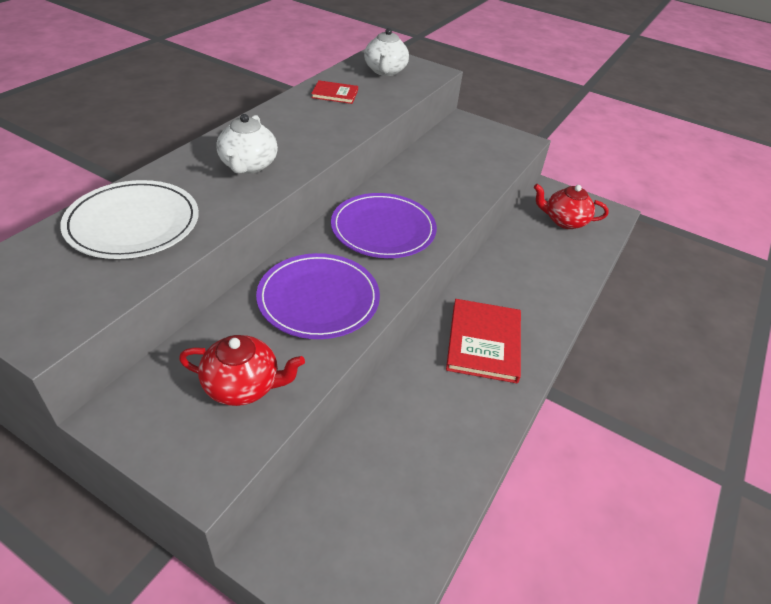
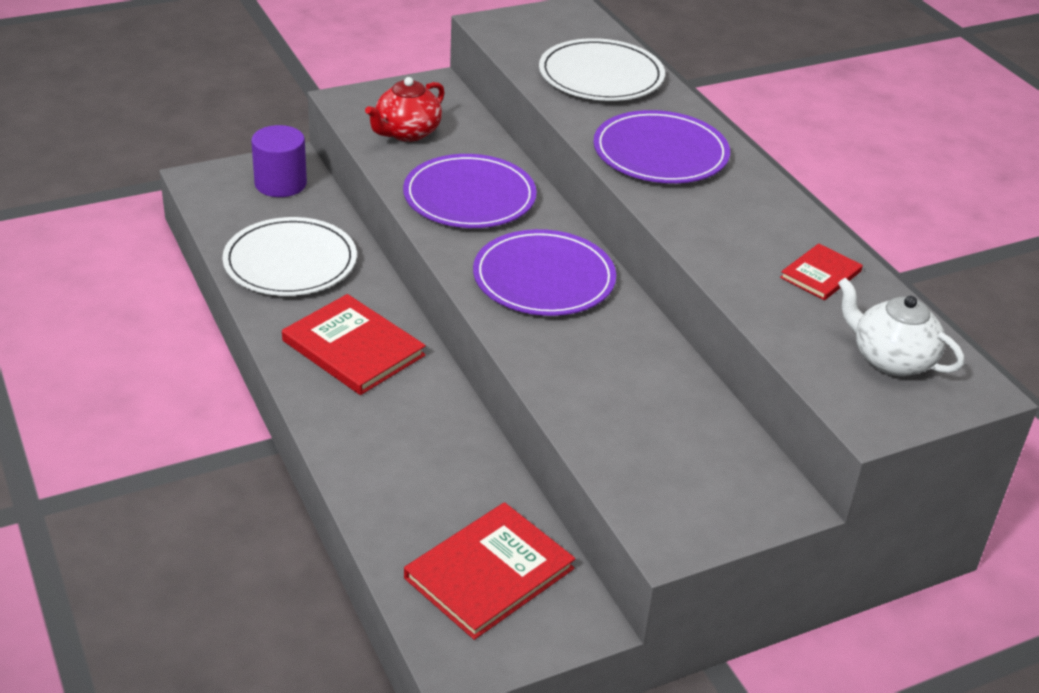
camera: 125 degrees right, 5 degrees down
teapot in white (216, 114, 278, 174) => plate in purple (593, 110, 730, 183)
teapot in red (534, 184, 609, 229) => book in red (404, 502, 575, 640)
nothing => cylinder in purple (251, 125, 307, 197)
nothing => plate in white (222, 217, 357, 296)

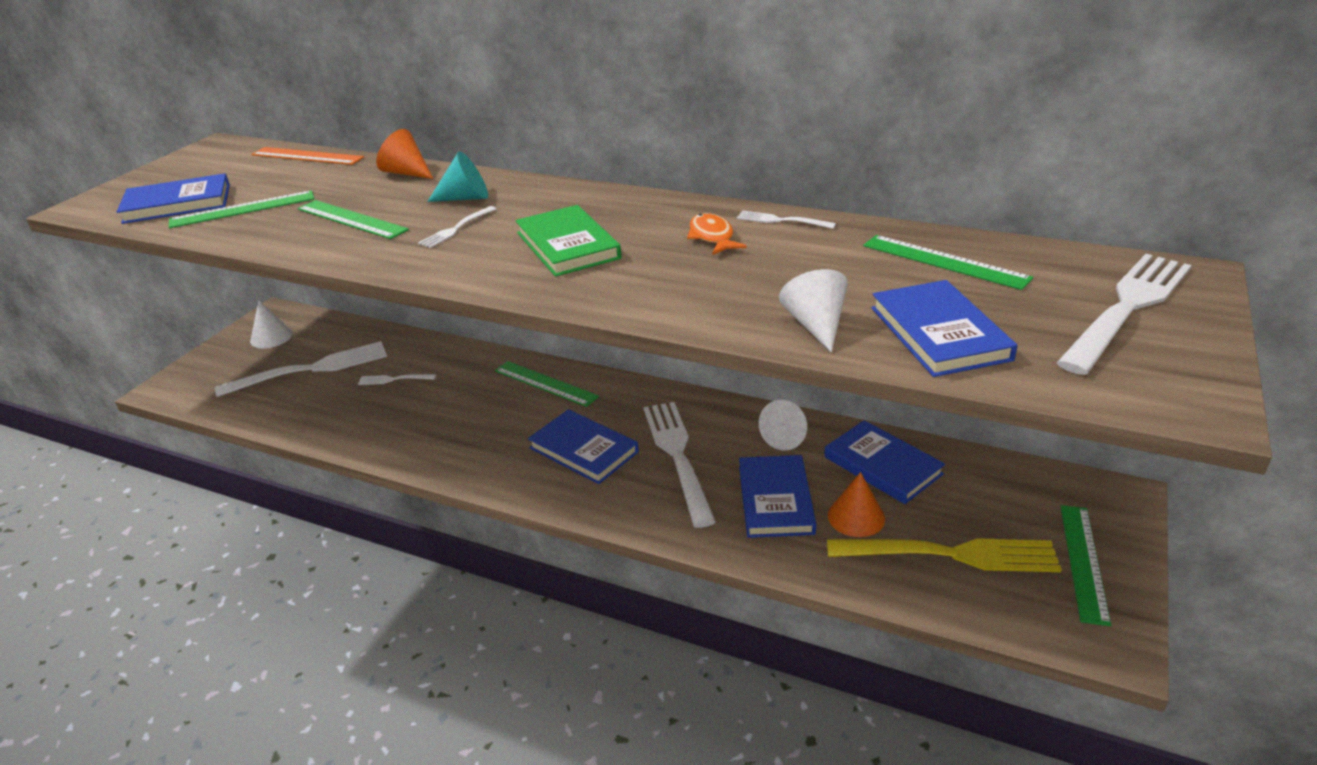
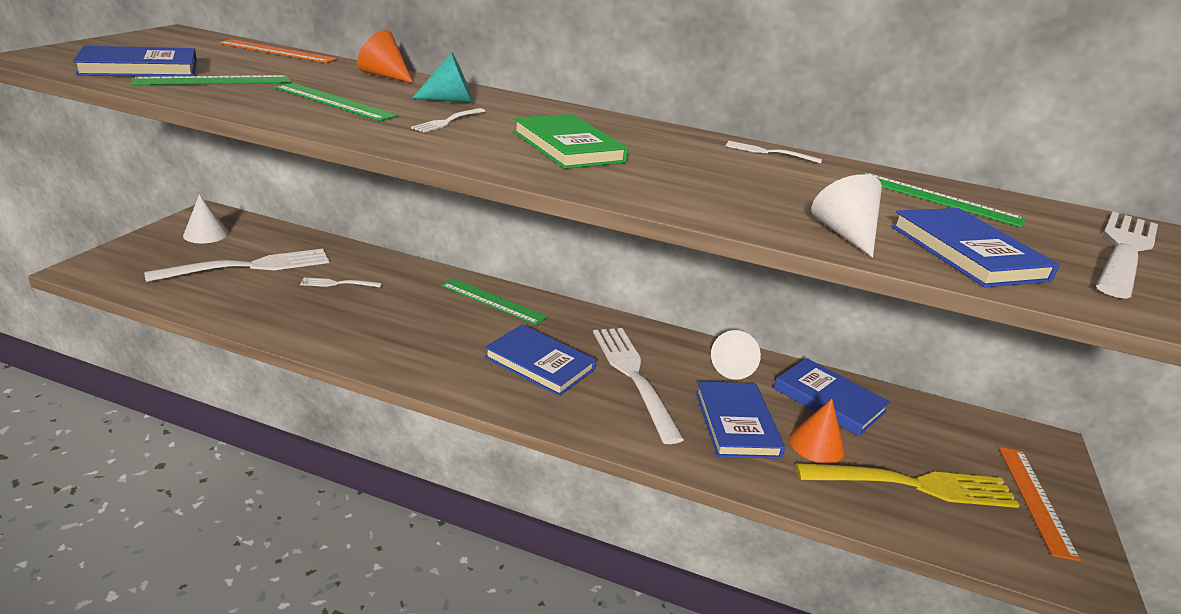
camera: 10 degrees left, 5 degrees down
fish in orange (687, 213, 747, 255) => nothing
ruler in green (1060, 505, 1111, 626) => ruler in orange (999, 447, 1080, 561)

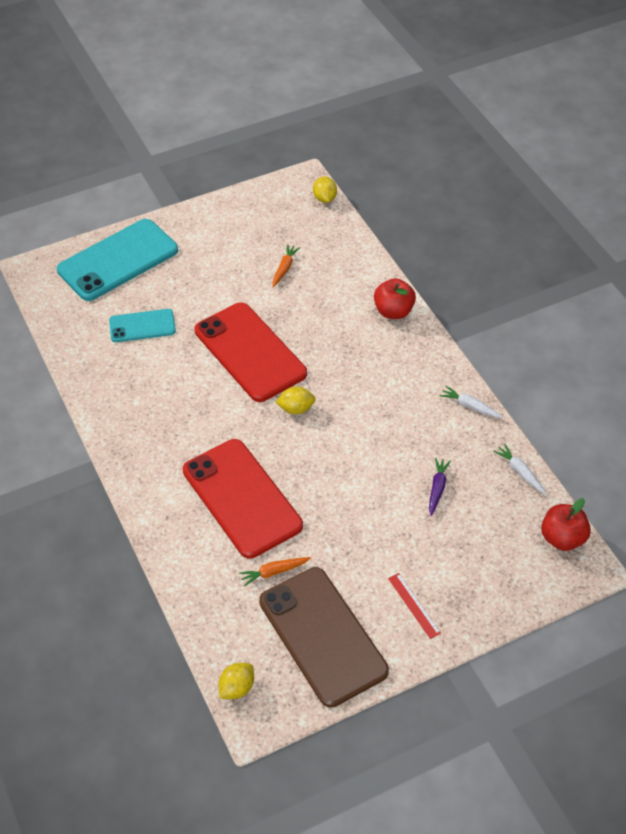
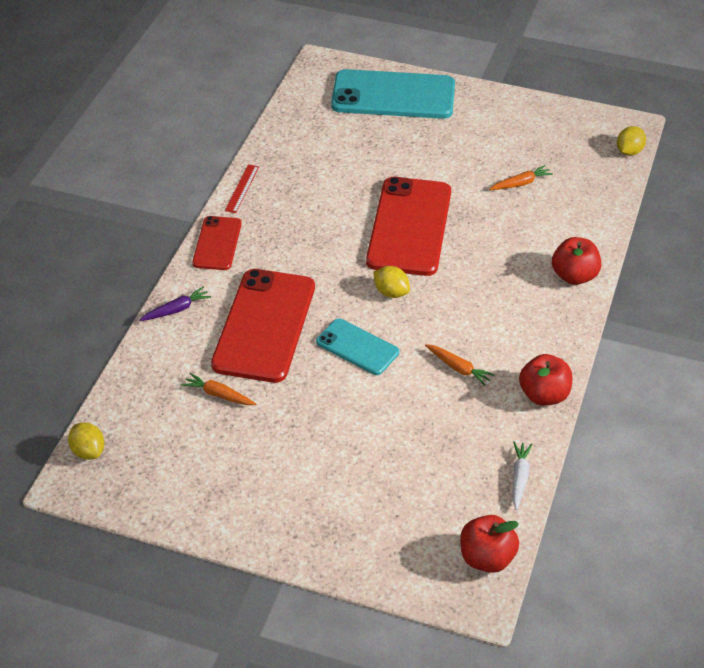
camera: 45 degrees right, 5 degrees down
phone in turquoise (109, 309, 176, 342) => phone in turquoise (316, 318, 399, 375), move
carrot in white (440, 386, 503, 418) => apple in red (519, 354, 572, 406)
carrot in purple (429, 458, 451, 516) => carrot in purple (140, 287, 211, 321), move
phone in brown (259, 567, 389, 708) => nothing
ruler in red (388, 573, 441, 639) => ruler in red (225, 165, 259, 213), move
lemon in yellow (219, 663, 254, 699) => lemon in yellow (68, 422, 104, 460), 60 degrees clockwise
nothing => phone in red (192, 216, 242, 270)
nothing => carrot in orange (425, 344, 494, 386)

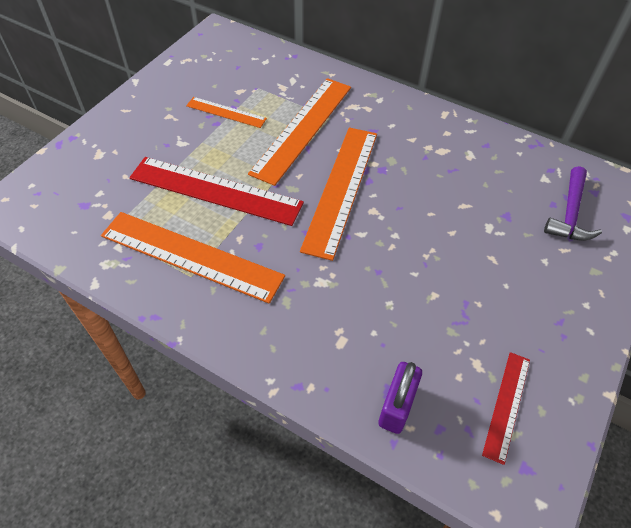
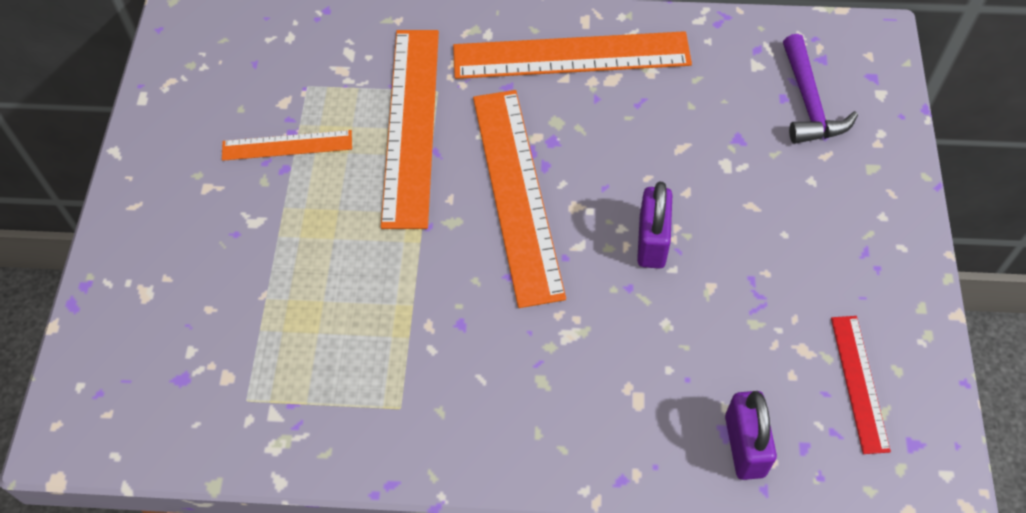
camera: 25 degrees left, 5 degrees up
ruler in red (129, 157, 304, 226) => nothing
ruler in orange (101, 212, 285, 304) => ruler in orange (453, 31, 692, 79), move
nothing => padlock in purple (637, 182, 672, 269)

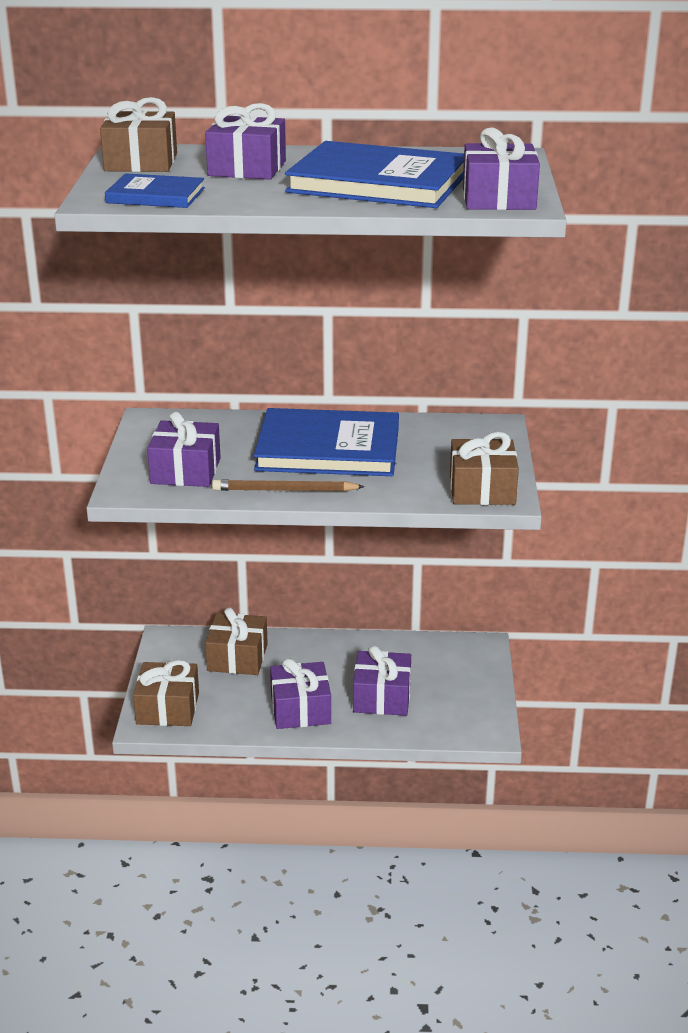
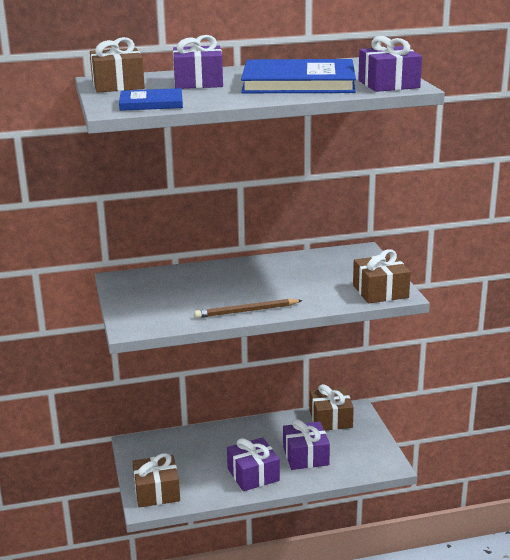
camera: 15 degrees left, 5 degrees down
book in blue (254, 408, 399, 476) => nothing
gift in purple (147, 411, 221, 487) => nothing
gift in brown (205, 607, 268, 675) => gift in brown (310, 384, 354, 431), move

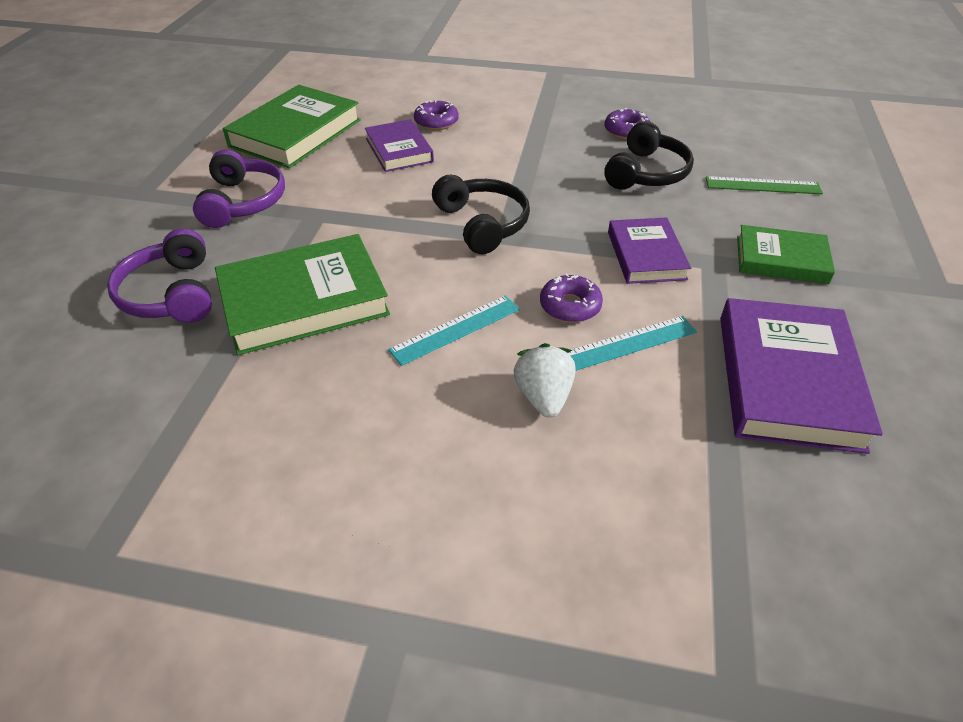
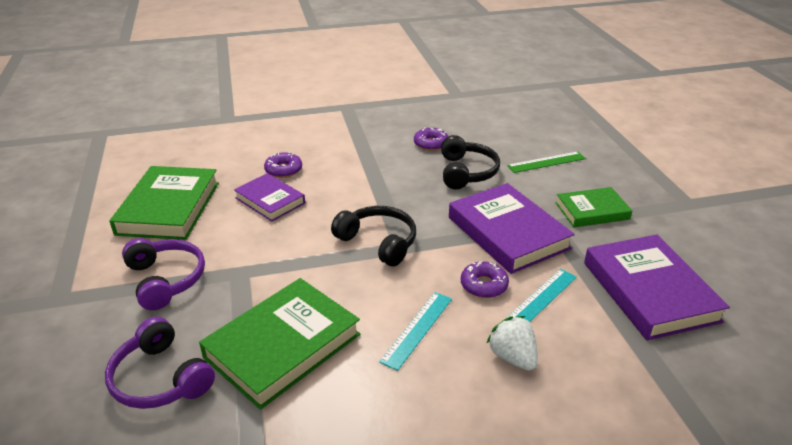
camera: 25 degrees left, 10 degrees down
book in purple (608, 217, 691, 284) => book in purple (449, 183, 575, 274), x1.64

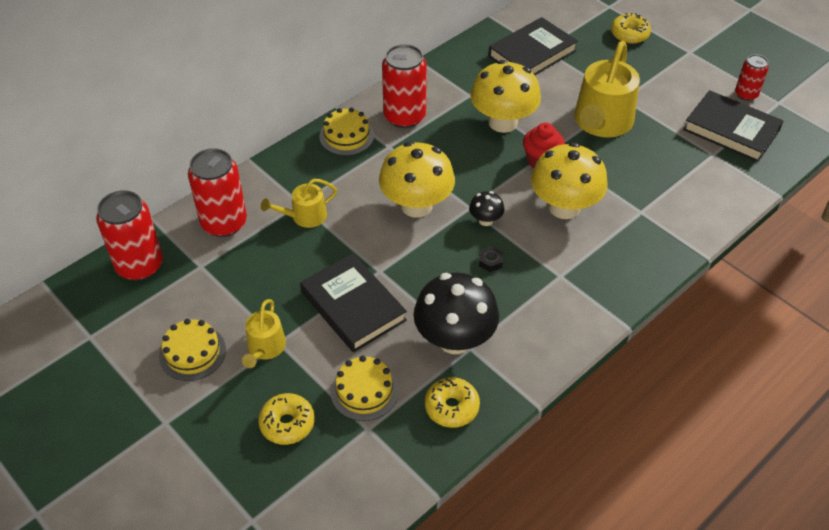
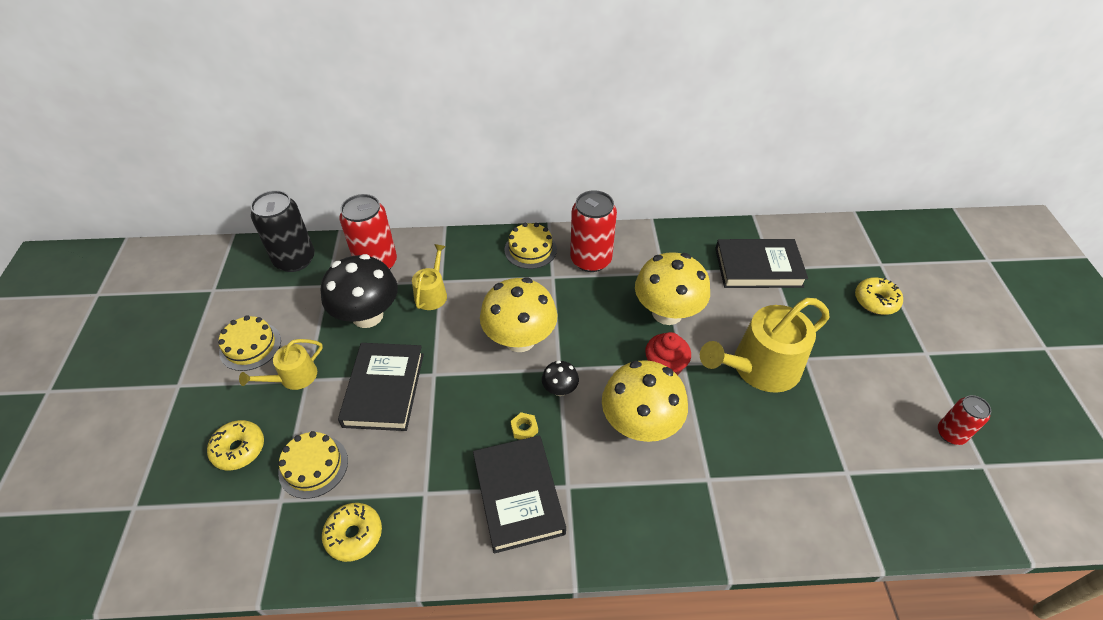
camera: 40 degrees right, 0 degrees up
book in black (683, 90, 783, 162) => book in black (473, 435, 566, 554), move
watering can in yellow (261, 179, 337, 228) => watering can in yellow (412, 244, 447, 310), 90 degrees clockwise
can in red (96, 190, 163, 281) => can in black (251, 190, 315, 272)
nut in black (479, 246, 503, 272) => nut in yellow (511, 412, 538, 440)
mushroom in black (413, 273, 499, 354) => mushroom in black (320, 254, 398, 328), move

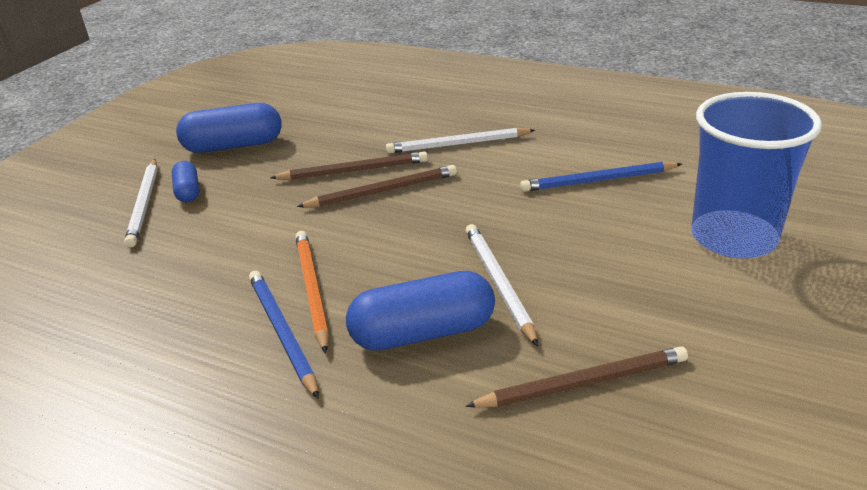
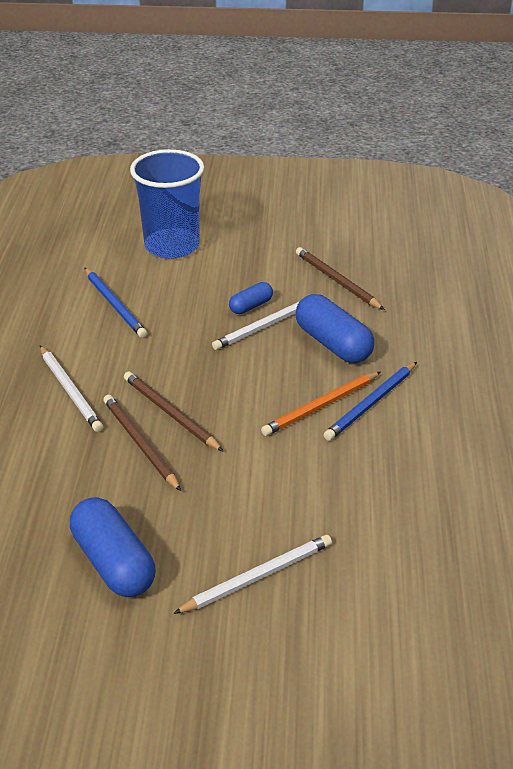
camera: 115 degrees left, 5 degrees up
capsule in blue (172, 161, 199, 202) => capsule in blue (229, 282, 273, 314), move

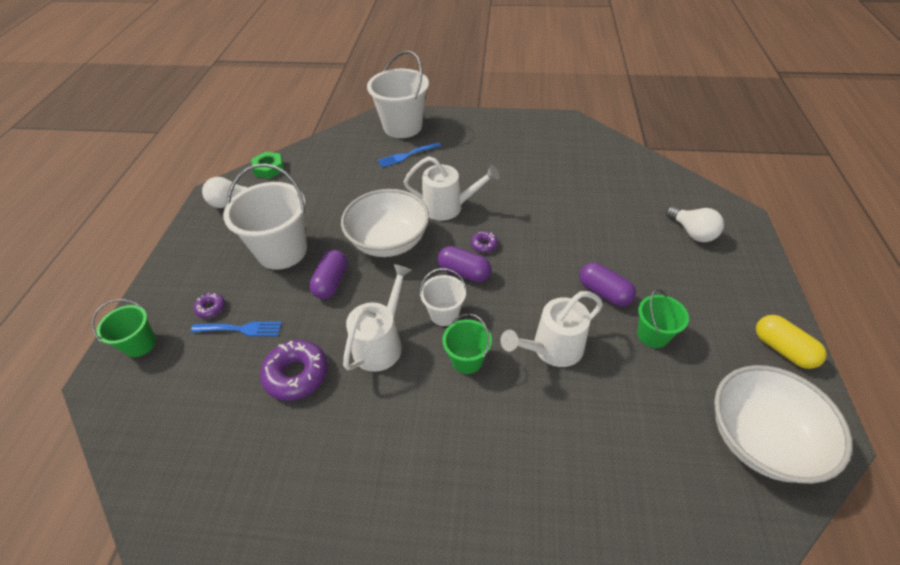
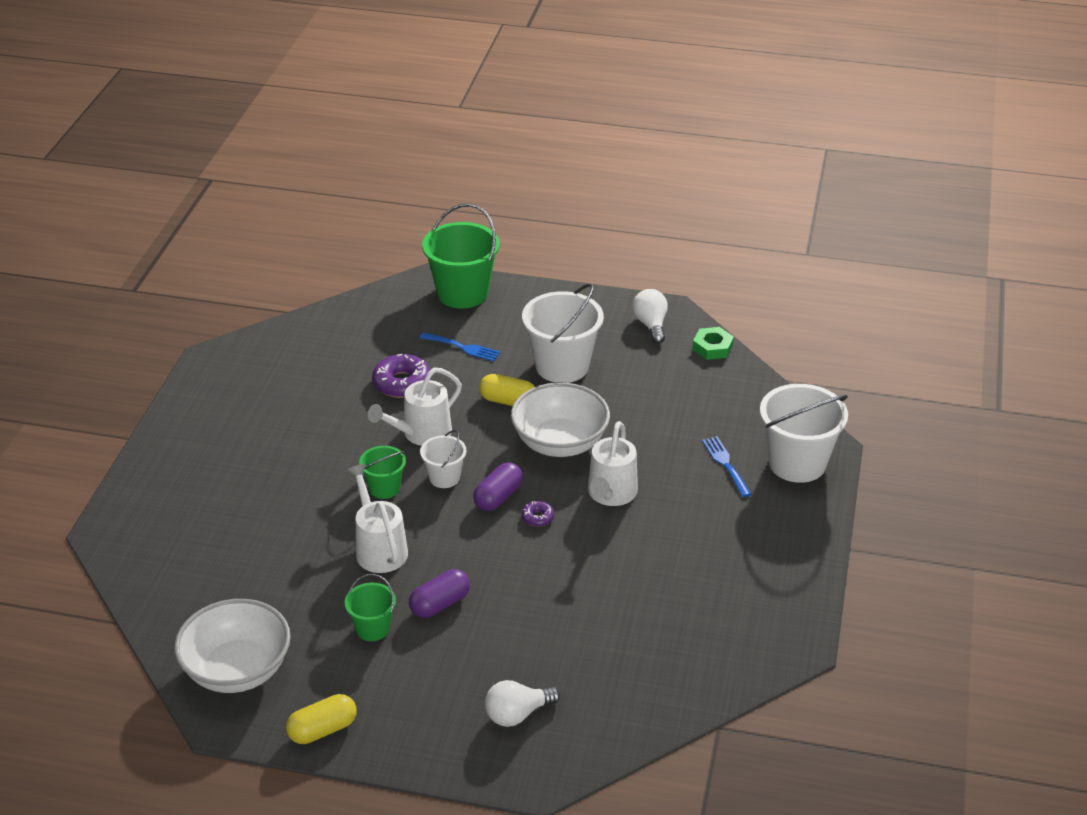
camera: 95 degrees right, 10 degrees down
capsule in purple (309, 250, 348, 299) => capsule in yellow (479, 374, 535, 406)
watering can in white (343, 264, 411, 372) => watering can in white (368, 367, 462, 446), 105 degrees clockwise
donut in purple (194, 293, 225, 318) => nothing
bucket in green (92, 299, 156, 357) => bucket in green (422, 203, 500, 309), x1.89
fork in blue (191, 322, 282, 336) => fork in blue (420, 333, 501, 361), 75 degrees counterclockwise

